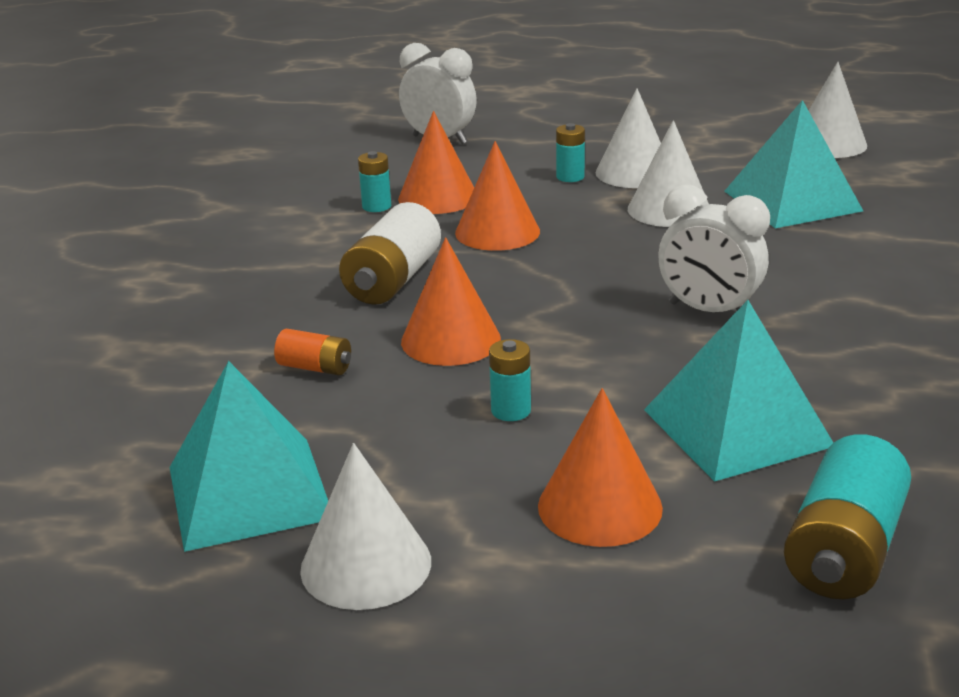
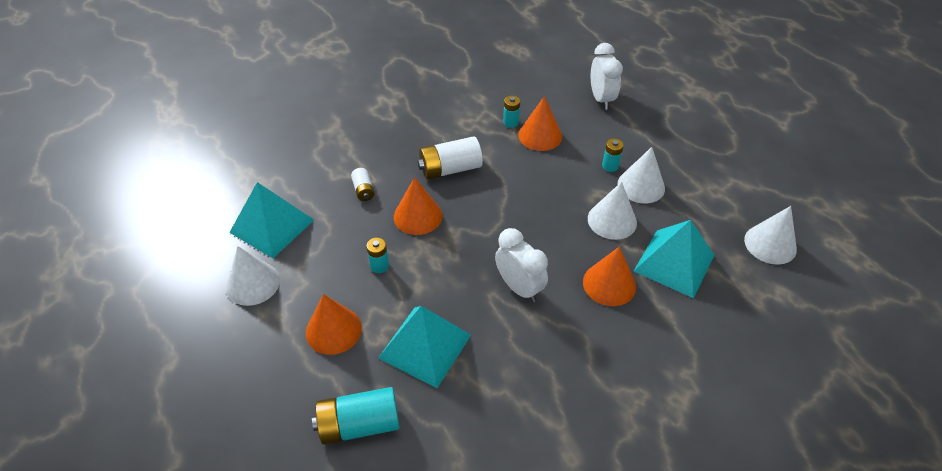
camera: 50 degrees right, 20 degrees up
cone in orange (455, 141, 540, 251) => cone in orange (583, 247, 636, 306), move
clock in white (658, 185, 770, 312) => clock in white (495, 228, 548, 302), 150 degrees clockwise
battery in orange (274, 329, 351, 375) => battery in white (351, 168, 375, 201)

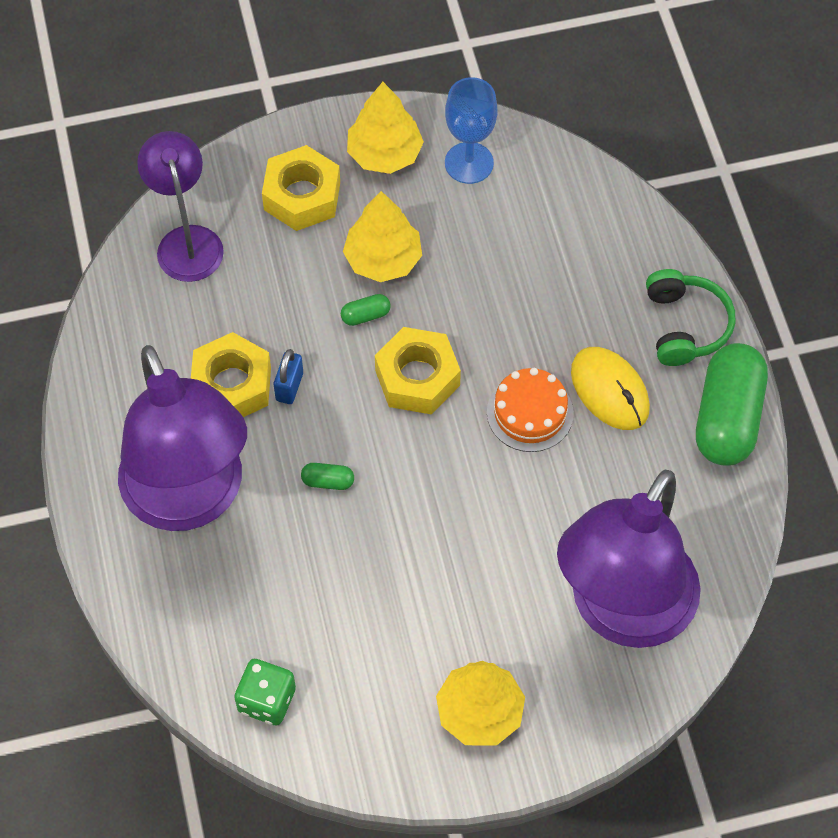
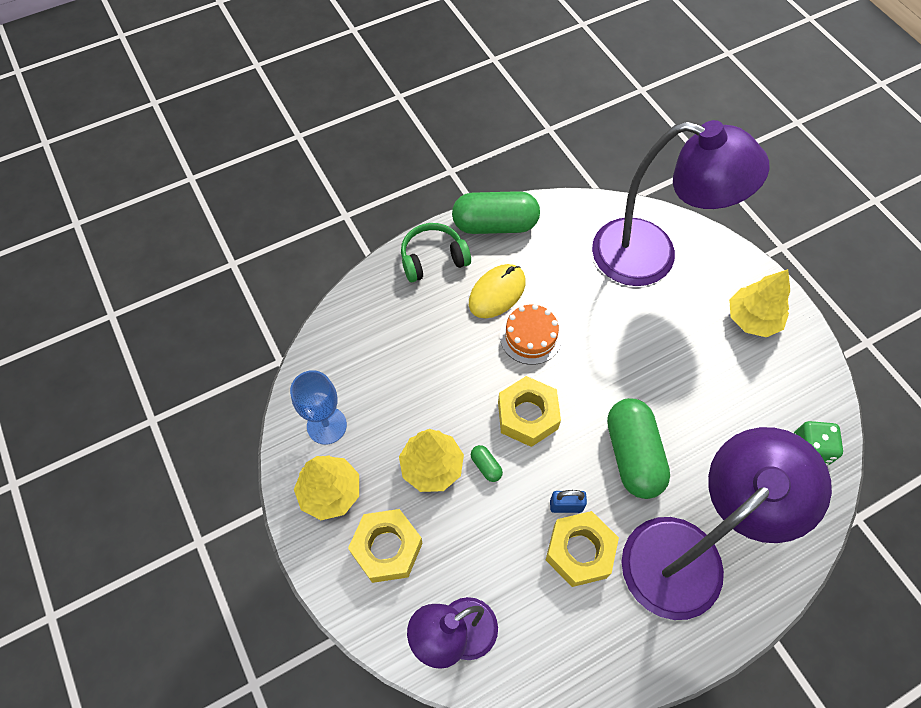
camera: 105 degrees left, 0 degrees up
capsule in green (301, 463, 354, 490) => capsule in green (607, 398, 670, 499), x2.48

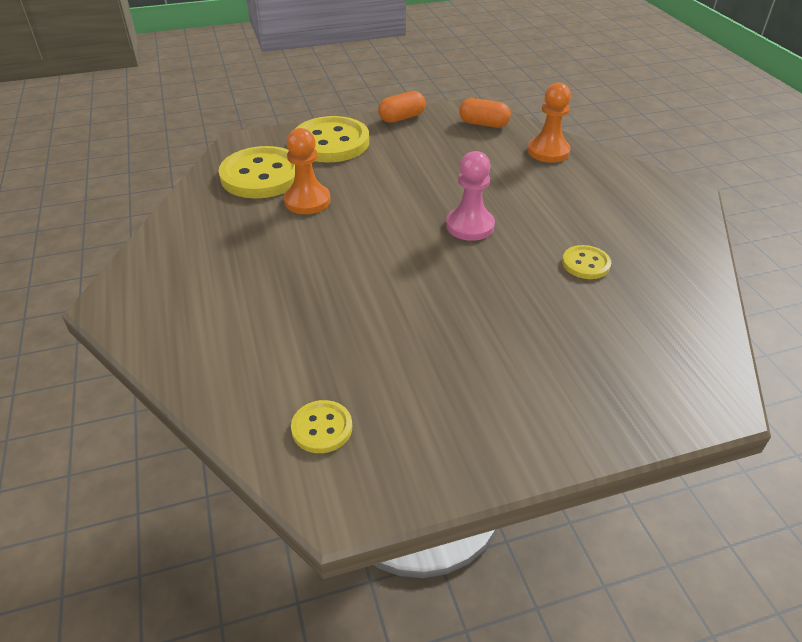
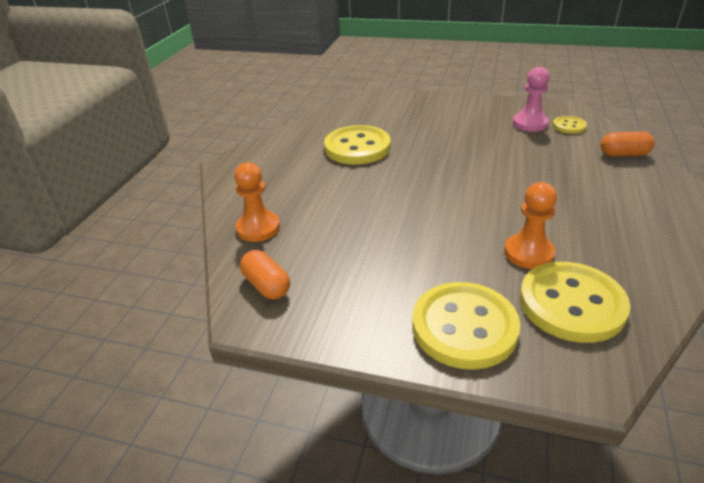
camera: 145 degrees left, 5 degrees down
capsule in orange (378, 91, 426, 123) => capsule in orange (601, 131, 655, 156), move
pawn in pink (446, 151, 495, 241) => pawn in pink (513, 67, 550, 132), move
button in yellow (562, 245, 611, 279) => button in yellow (324, 125, 391, 165), x2.05

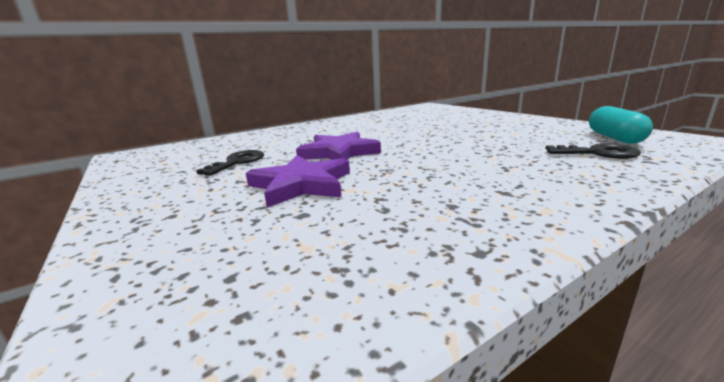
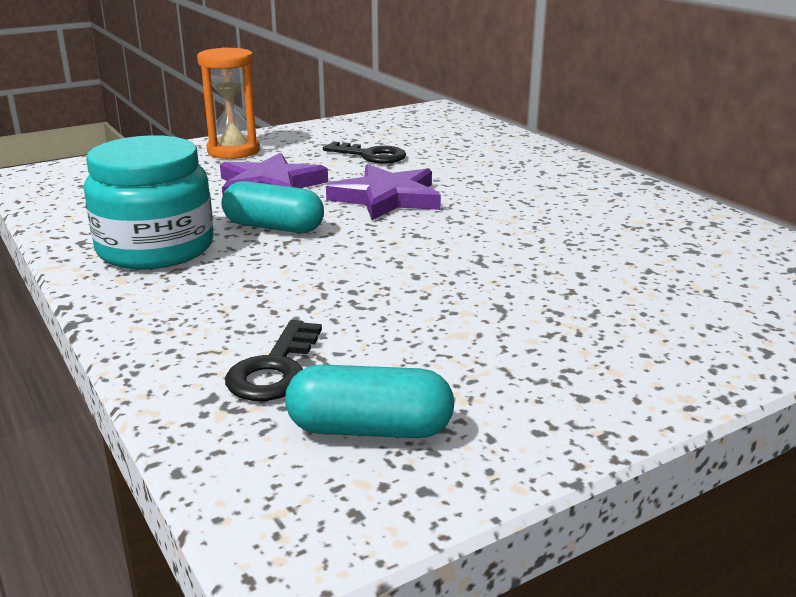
camera: 90 degrees right, 5 degrees up
nothing => hourglass in orange (197, 47, 260, 159)
nothing => jar in turquoise (84, 135, 214, 269)
nothing => capsule in turquoise (222, 181, 324, 233)

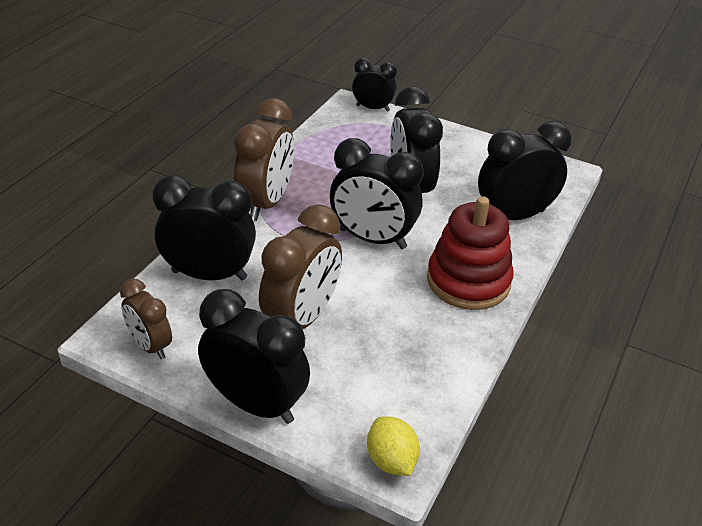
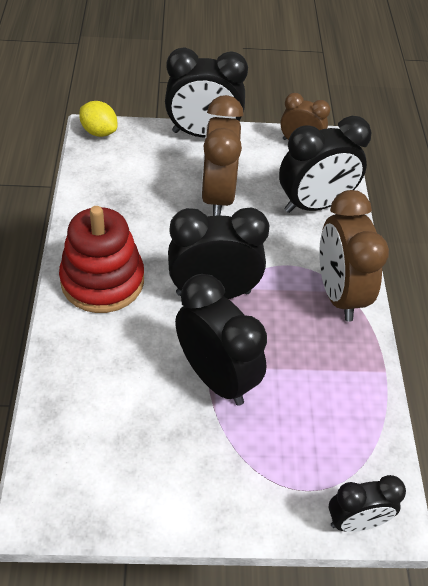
camera: 150 degrees right, 10 degrees up
clock in black (478, 121, 572, 220) => nothing

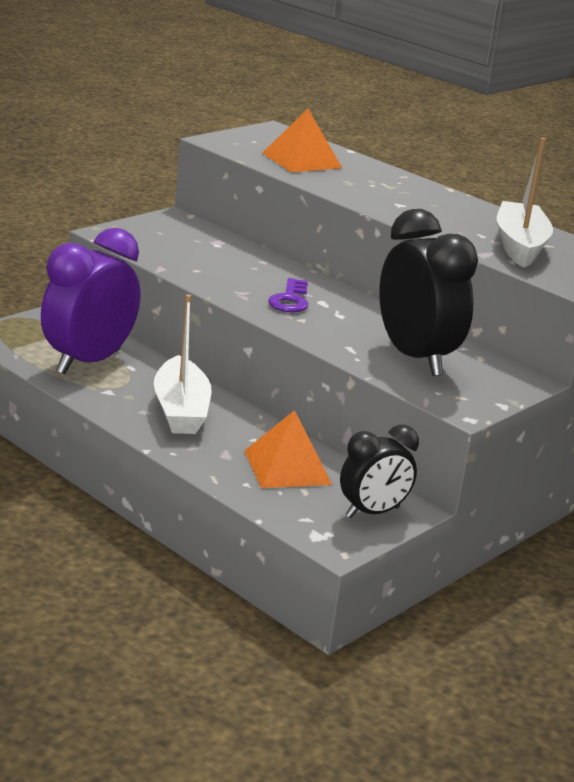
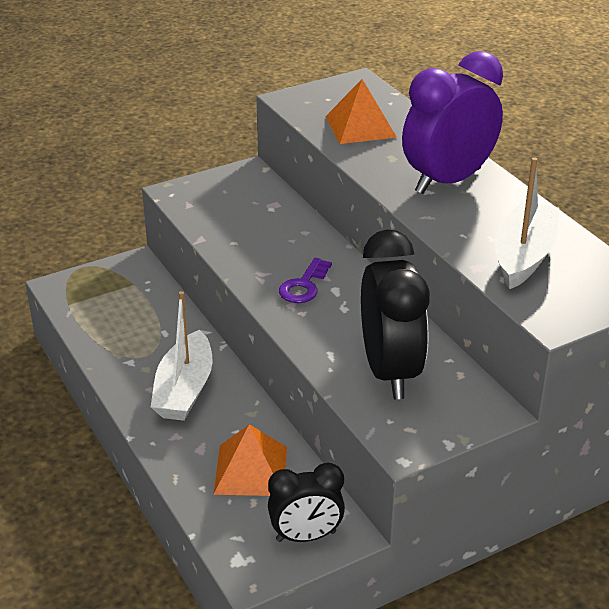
camera: 20 degrees right, 10 degrees up
clock in purple (41, 228, 140, 374) => clock in purple (402, 51, 503, 194), move

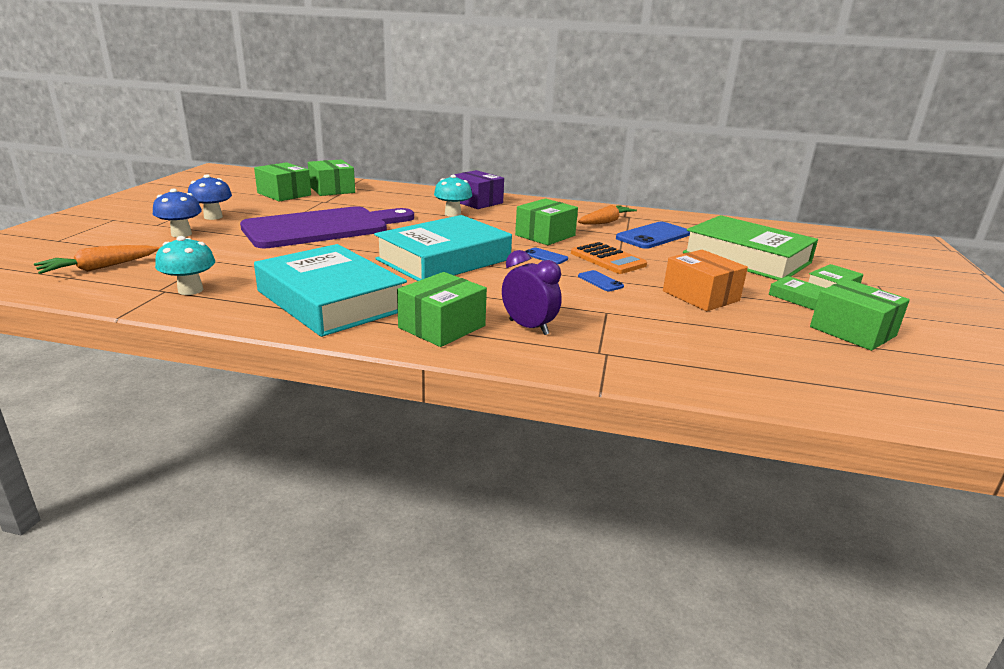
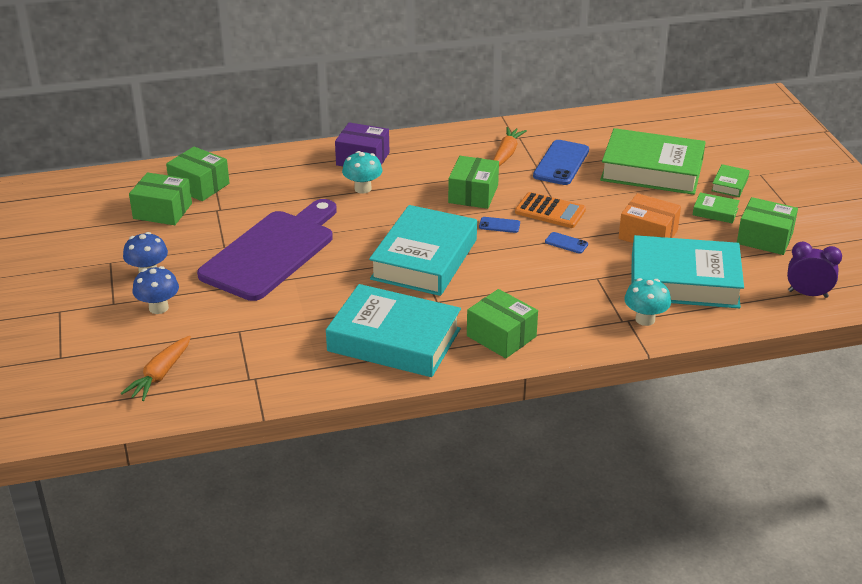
camera: 25 degrees left, 10 degrees up
mushroom in turquoise (155, 236, 215, 295) => mushroom in turquoise (624, 278, 671, 326), move
clock in purple (502, 250, 562, 335) => clock in purple (787, 242, 842, 298), move
box in green (397, 272, 487, 347) => box in green (467, 289, 538, 358), 60 degrees counterclockwise
nothing => book in turquoise (631, 235, 744, 308)

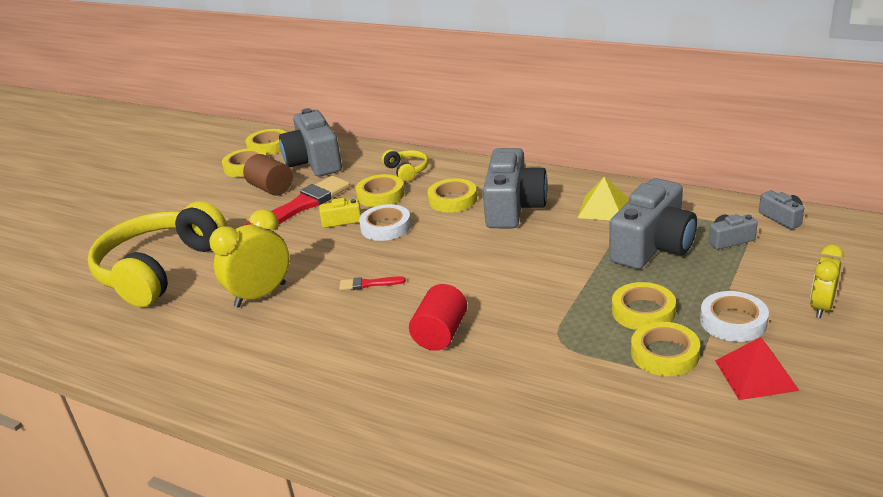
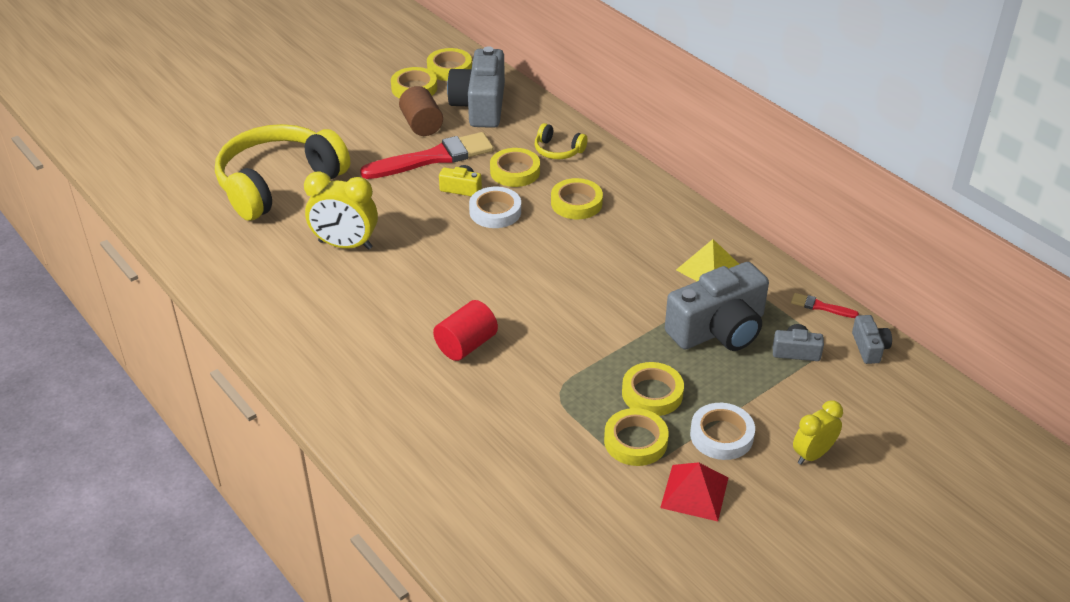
camera: 20 degrees right, 10 degrees up
camera in grey (483, 148, 548, 228) => nothing
headphones in yellow (382, 150, 428, 182) => headphones in yellow (535, 123, 588, 159), 120 degrees clockwise
clock in yellow (209, 209, 289, 308) => clock in yellow (304, 171, 378, 250), 150 degrees counterclockwise
brush in red (339, 276, 406, 290) => brush in red (791, 293, 859, 318), move

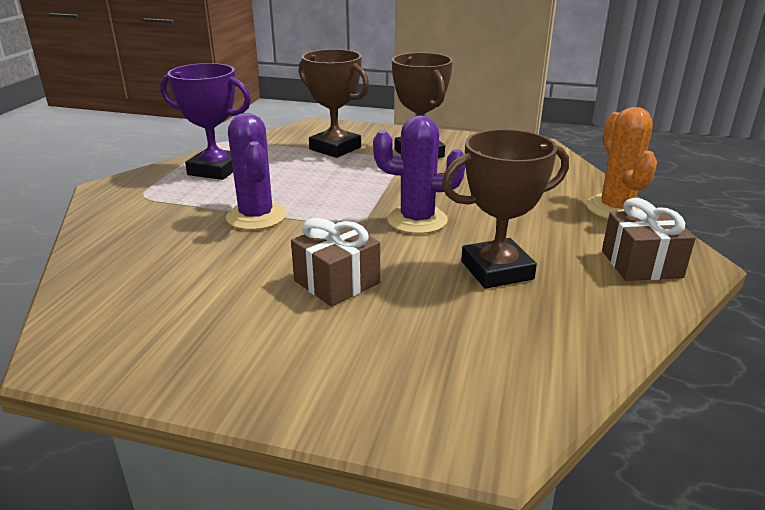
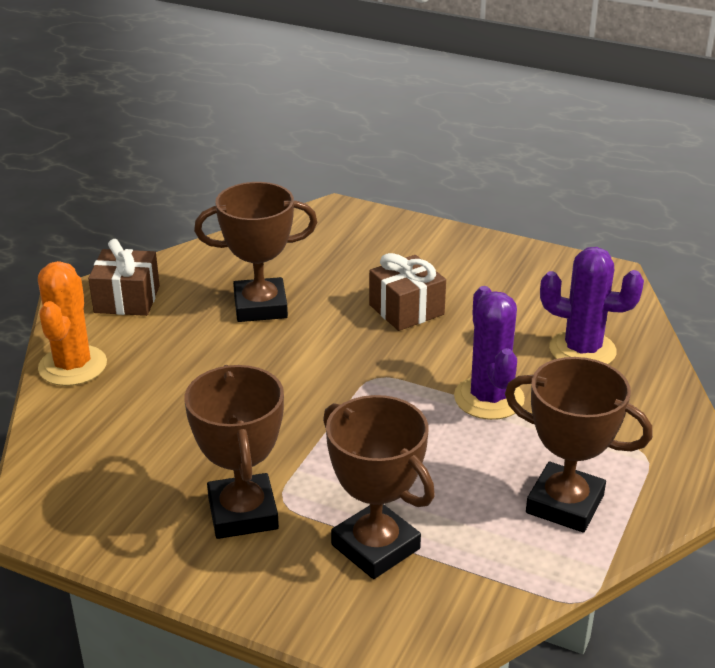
camera: 170 degrees left, 5 degrees up
trophy in purple (160, 63, 251, 180) => trophy in brown (505, 357, 653, 533)
cactus in purple (373, 115, 465, 234) => cactus in purple (540, 247, 644, 364), move

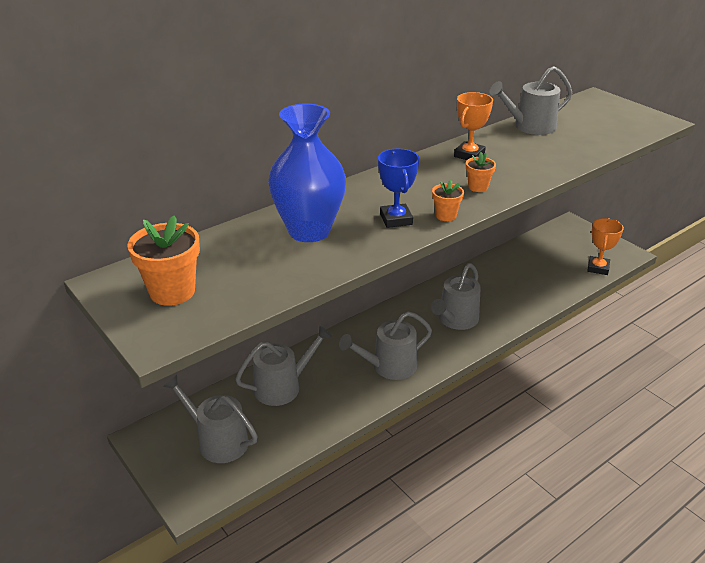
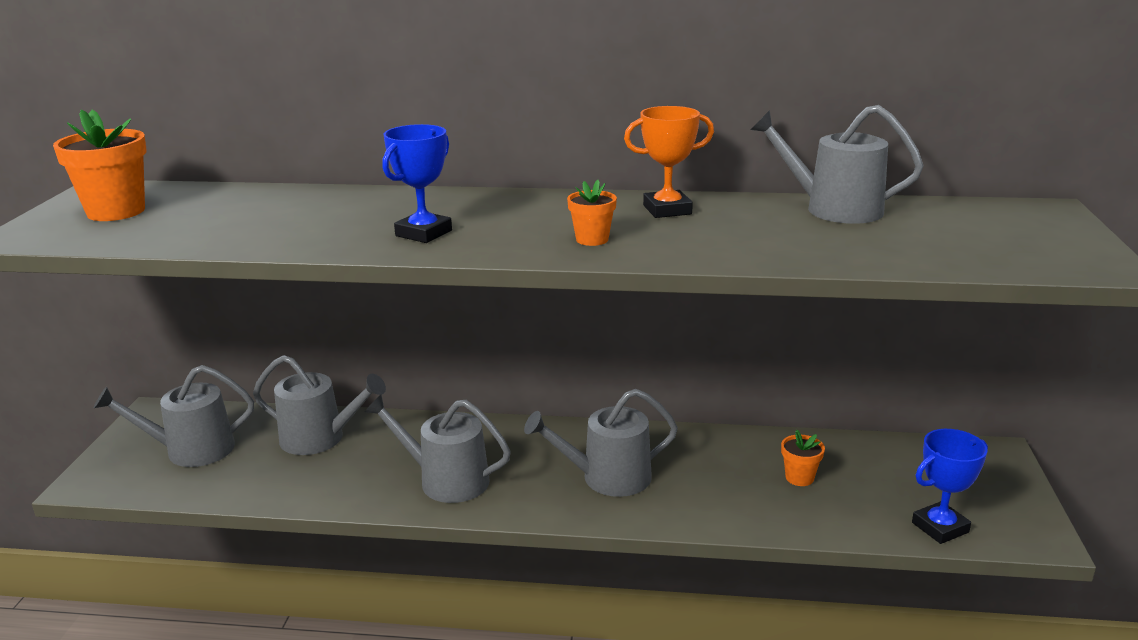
camera: 45 degrees right, 10 degrees down
vase in blue (268, 104, 346, 242) => nothing
flower pot in orange (432, 180, 464, 221) => flower pot in orange (781, 430, 825, 486), move
trophy in orange (587, 218, 624, 275) => trophy in blue (912, 429, 988, 544)
watering can in grey (163, 375, 257, 463) => watering can in grey (94, 365, 254, 467), 90 degrees counterclockwise

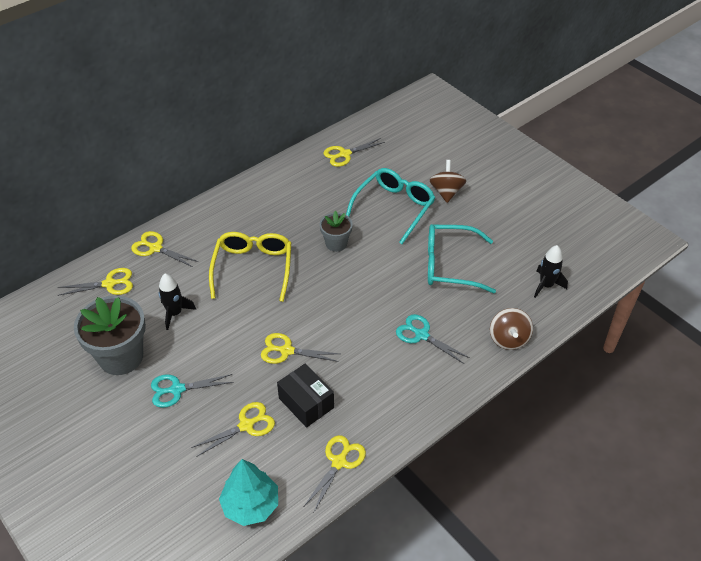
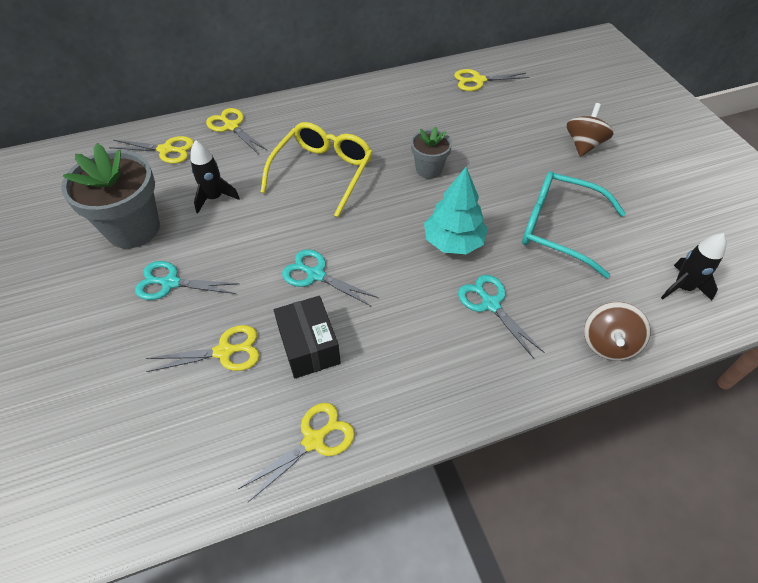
camera: 20 degrees right, 5 degrees up
glasses in turquoise (346, 168, 435, 244) => nothing
scissors in yellow (261, 333, 340, 364) => scissors in turquoise (282, 249, 378, 307)
tree in turquoise (219, 459, 278, 526) => tree in turquoise (424, 167, 488, 254), move

